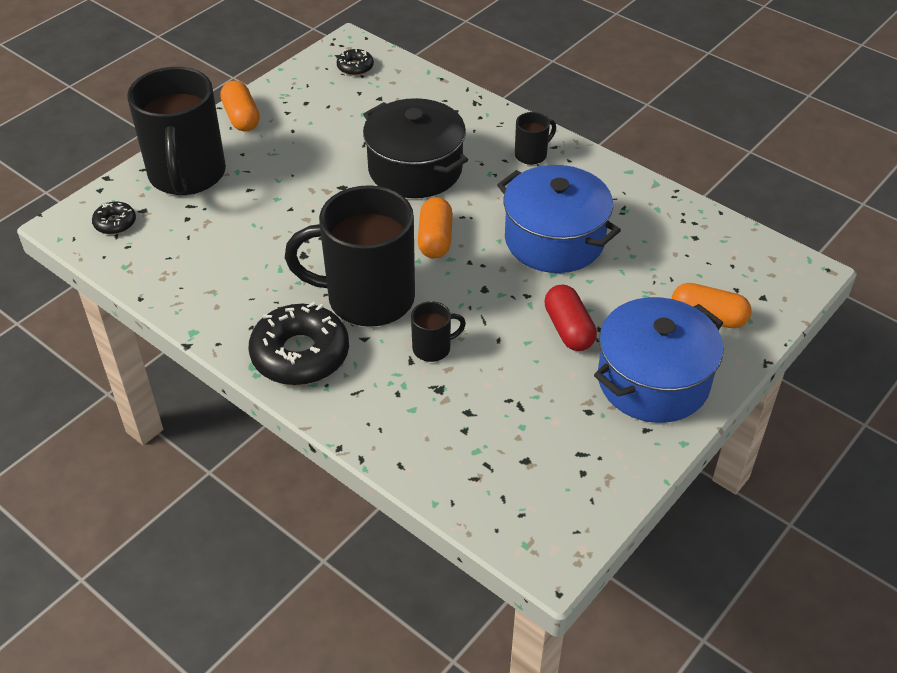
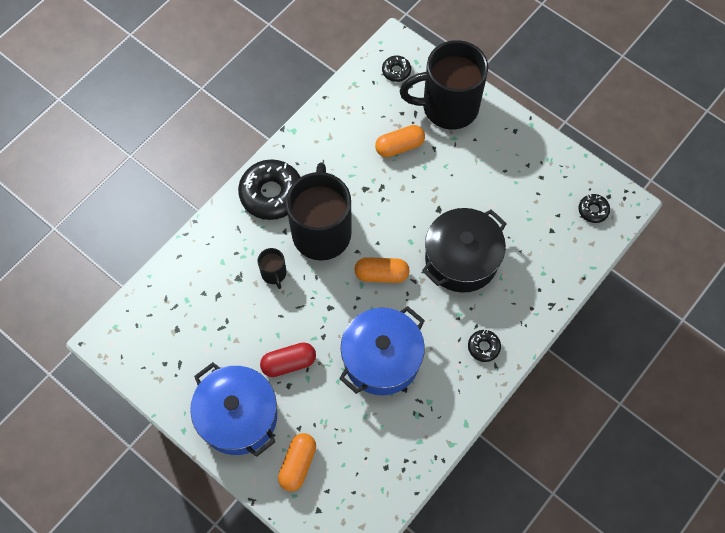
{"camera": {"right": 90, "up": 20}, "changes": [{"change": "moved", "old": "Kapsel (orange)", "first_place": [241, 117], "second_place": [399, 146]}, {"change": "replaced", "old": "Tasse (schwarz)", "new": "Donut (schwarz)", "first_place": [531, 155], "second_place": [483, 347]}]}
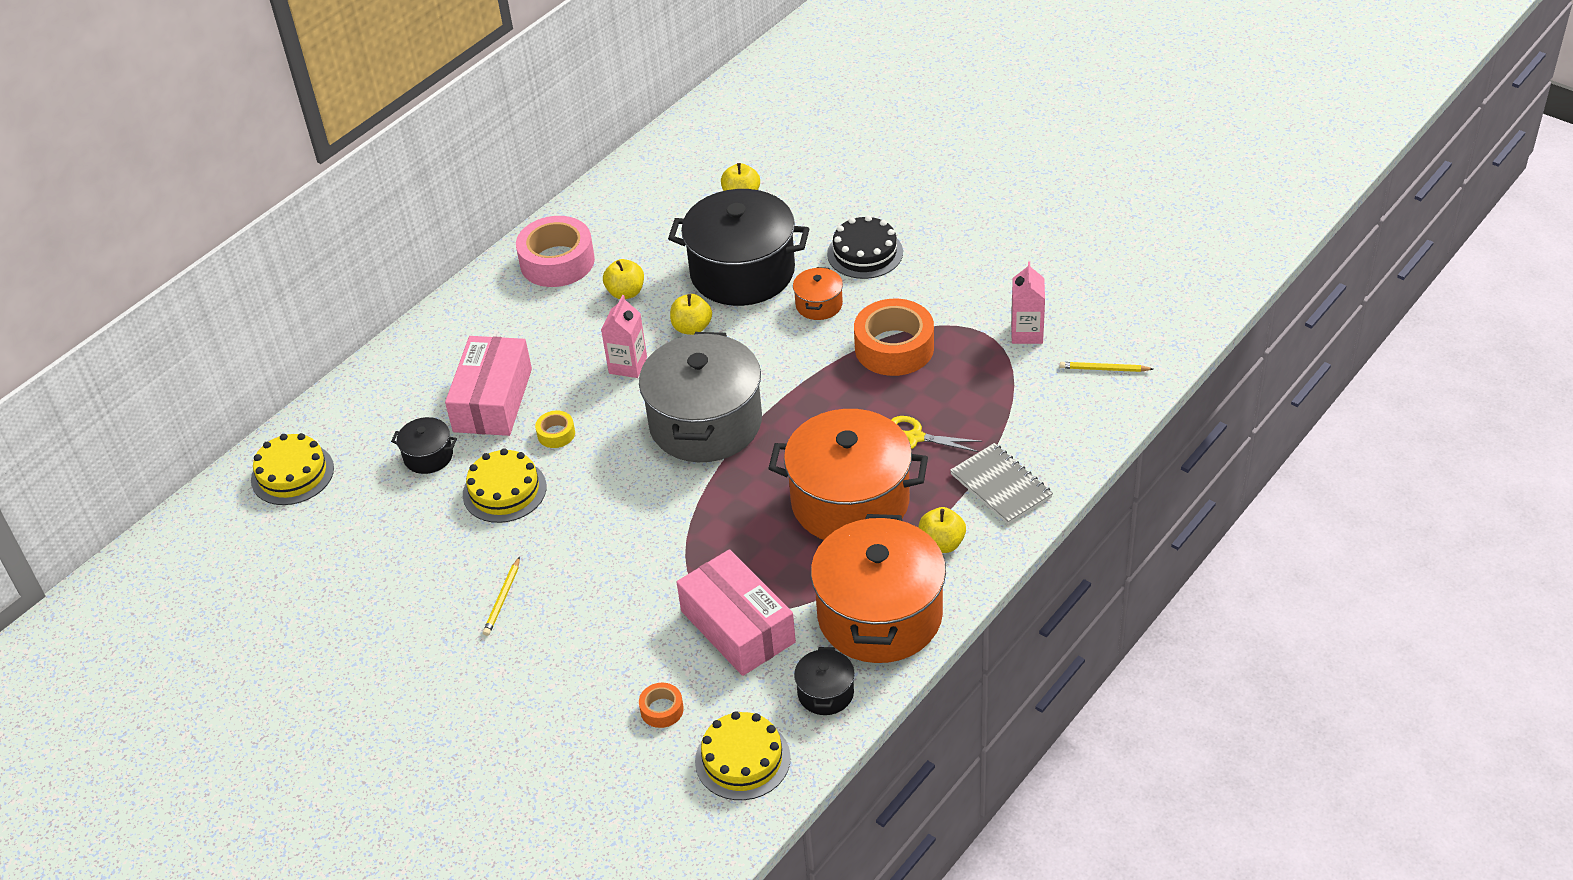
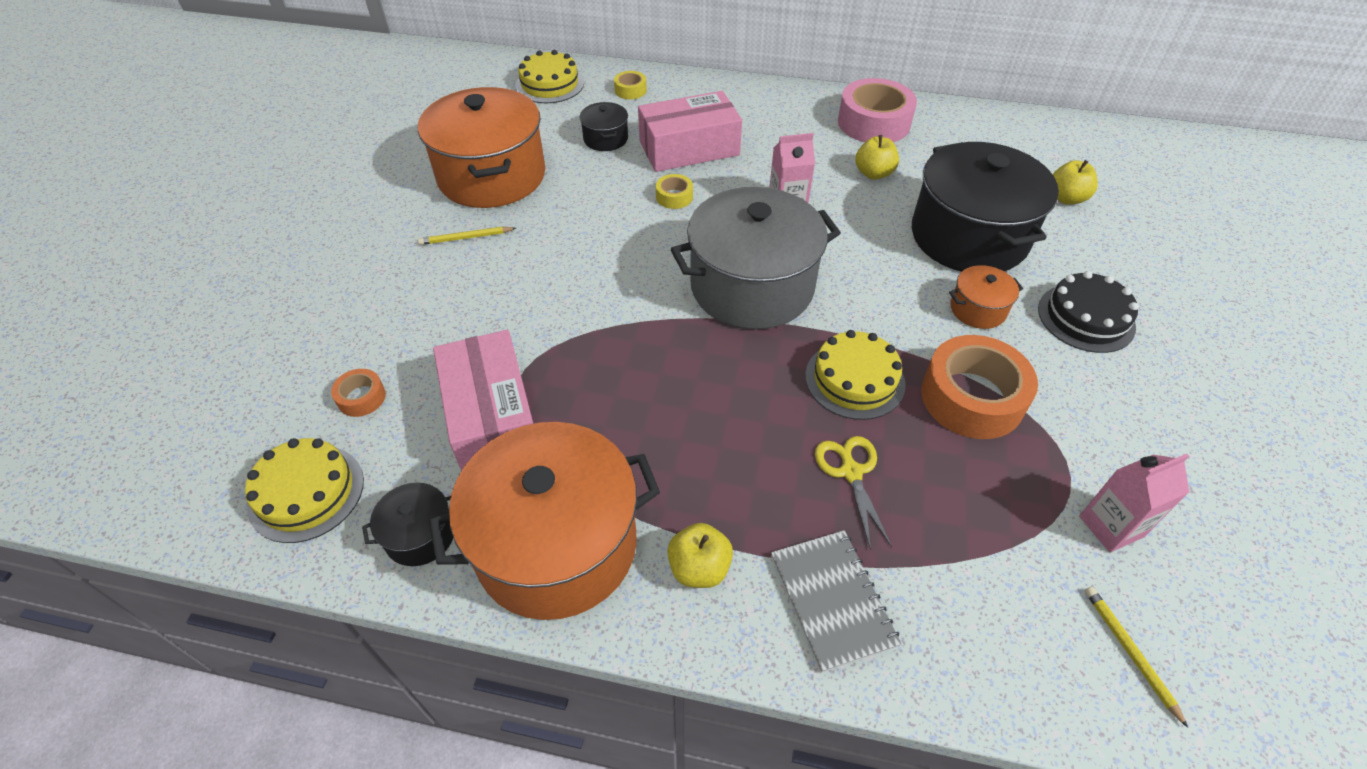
{"camera": {"right": 60, "up": 5}, "changes": [{"change": "removed", "old": "Apfel (gelb)", "first_place": [692, 328]}, {"change": "added", "new": "Klebeband (gelb)", "second_place": [630, 90]}, {"change": "moved", "old": "Kuchen (gelb)", "first_place": [504, 491], "second_place": [854, 379]}, {"change": "moved", "old": "Kochtopf (orange)", "first_place": [850, 501], "second_place": [492, 176]}, {"change": "turned", "old": "Schachtel (rosa)", "first_place": [738, 626], "second_place": [492, 416], "degrees": -45}, {"change": "turned", "old": "Notizbuch (grau)", "first_place": [1001, 486], "second_place": [832, 600], "degrees": -45}]}
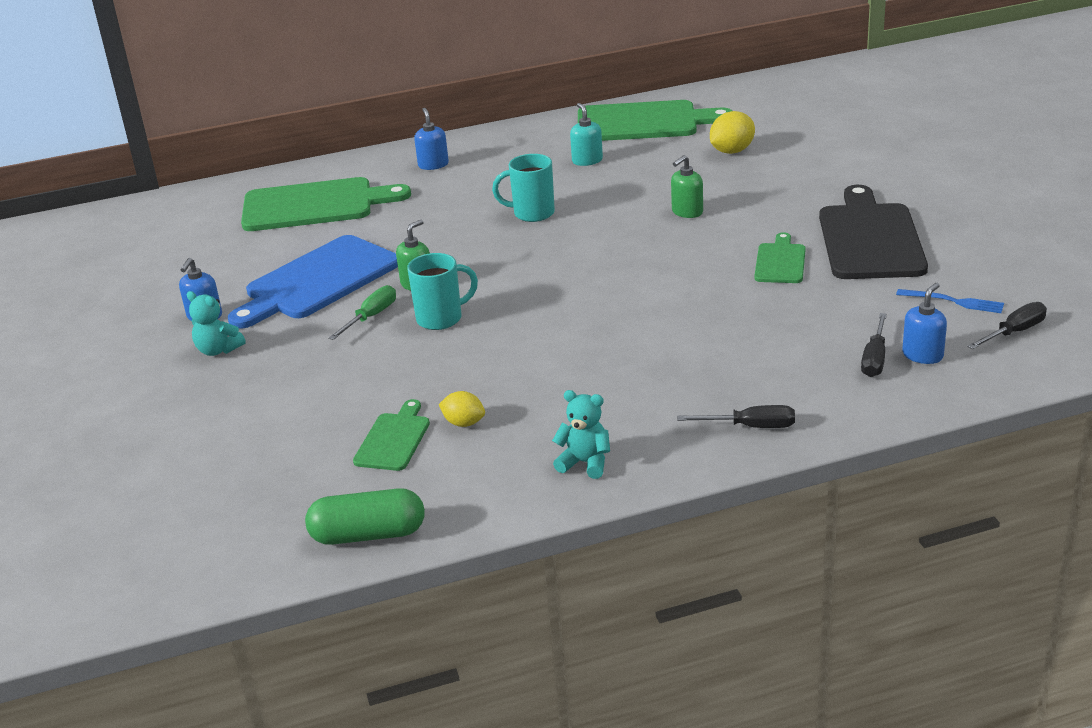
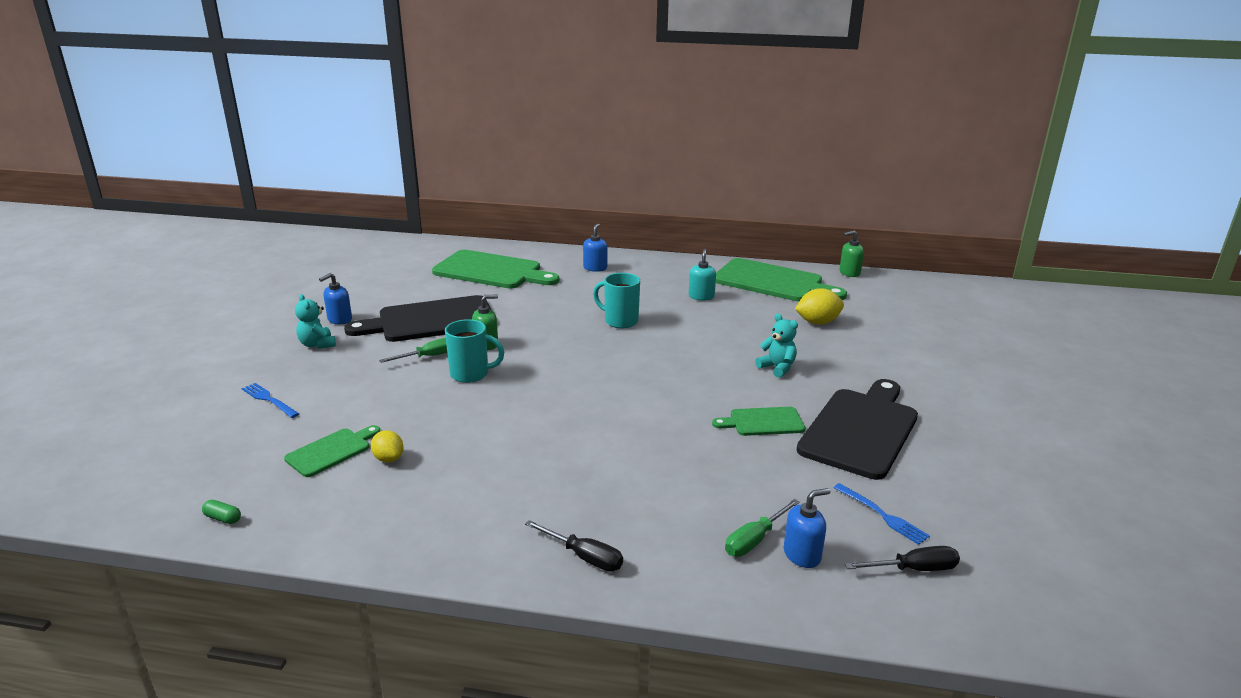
{"camera": {"right": 25, "up": -5}, "changes": [{"change": "added", "new": "Gabel (blau)", "second_place": [269, 400]}, {"change": "moved", "old": "Teddybär (türkis)", "first_place": [585, 463], "second_place": [777, 368]}, {"change": "moved", "old": "Seifenspender (grün)", "first_place": [687, 212], "second_place": [849, 273]}, {"change": "recoloured", "old": "Schneidebrett (blau)", "new": "Schneidebrett (schwarz)", "first_place": [318, 281], "second_place": [431, 320]}, {"change": "recoloured", "old": "Schraubenzieher (schwarz)", "new": "Schraubenzieher (grün)", "first_place": [875, 359], "second_place": [755, 540]}, {"change": "turned", "old": "Schneidebrett (grün)", "first_place": [780, 262], "second_place": [763, 422], "degrees": -135}, {"change": "resized", "old": "Kapsel (grün)", "first_place": [368, 535], "second_place": [223, 518], "factor": 0.42}]}
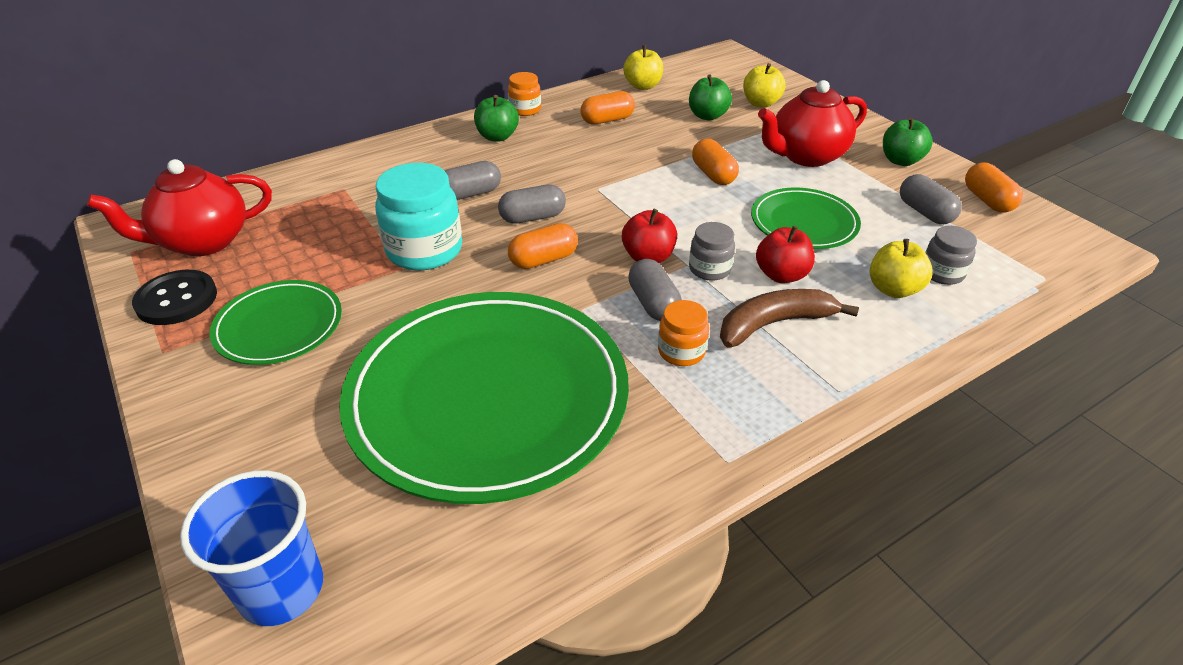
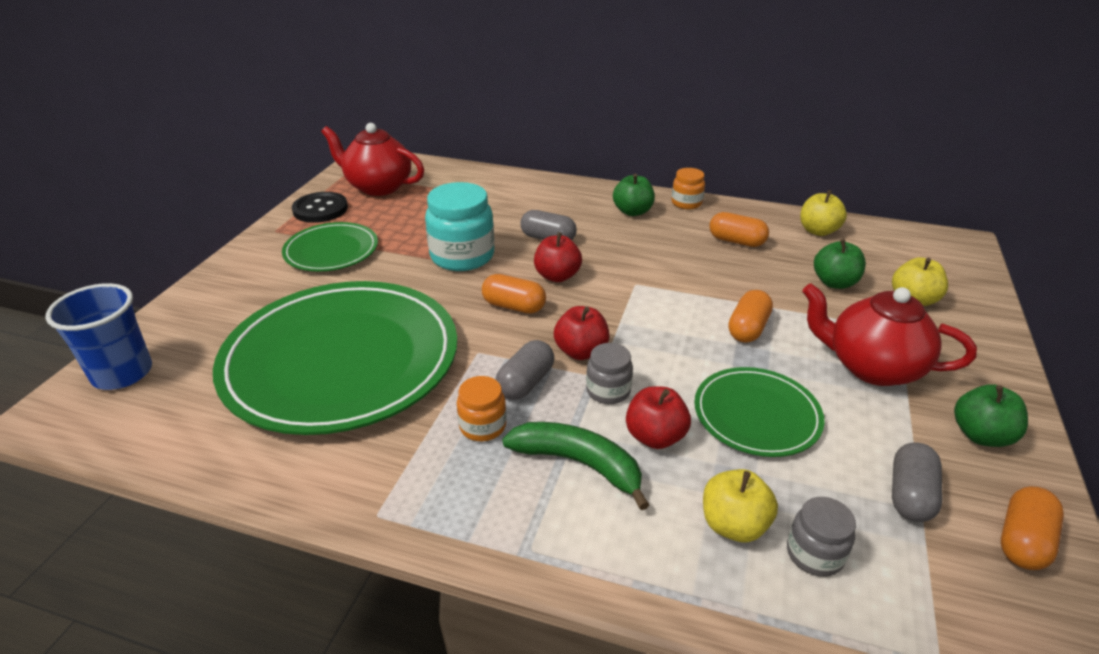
{"camera": {"right": 50, "up": -5}, "changes": [{"change": "replaced", "old": "Kapsel (grau)", "new": "Apfel (rot)", "first_place": [532, 217], "second_place": [557, 276]}, {"change": "recoloured", "old": "Banane (braun)", "new": "Banane (grün)", "first_place": [774, 324], "second_place": [578, 463]}]}
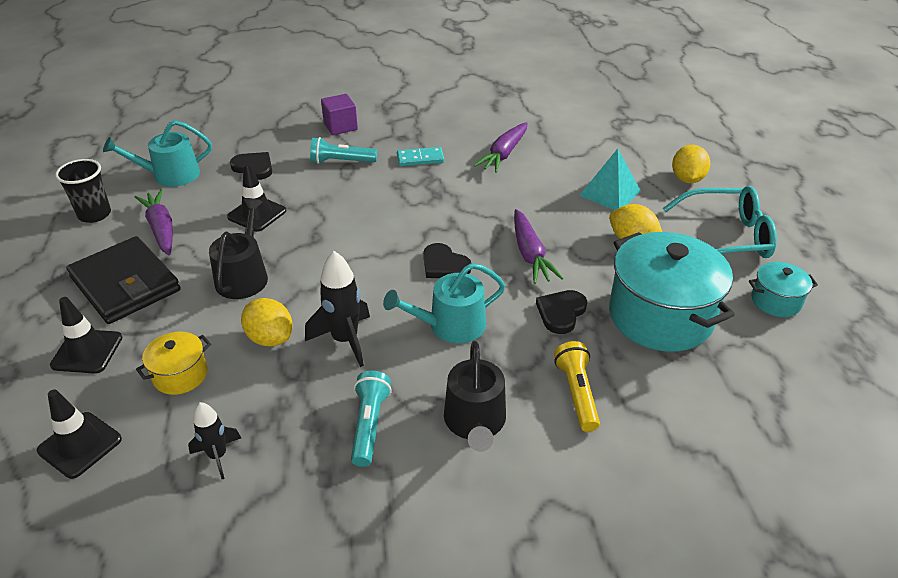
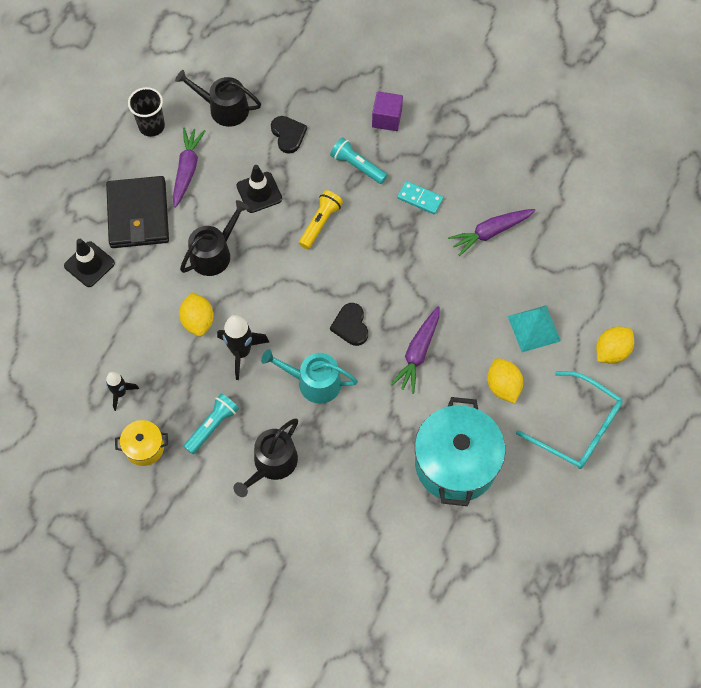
{"camera": {"right": 35, "up": 25}, "changes": [{"change": "removed", "old": "Leitkegel (schwarz)", "first_place": [80, 445]}, {"change": "removed", "old": "Herz (schwarz)", "first_place": [561, 313]}, {"change": "removed", "old": "Kochtopf (türkis)", "first_place": [775, 301]}, {"change": "moved", "old": "Kochtopf (gelb)", "first_place": [180, 375], "second_place": [144, 447]}, {"change": "moved", "old": "Taschenlampe (gelb)", "first_place": [577, 393], "second_place": [320, 223]}, {"change": "recoloured", "old": "Gießkanne (türkis)", "new": "Gießkanne (schwarz)", "first_place": [170, 175], "second_place": [224, 108]}]}
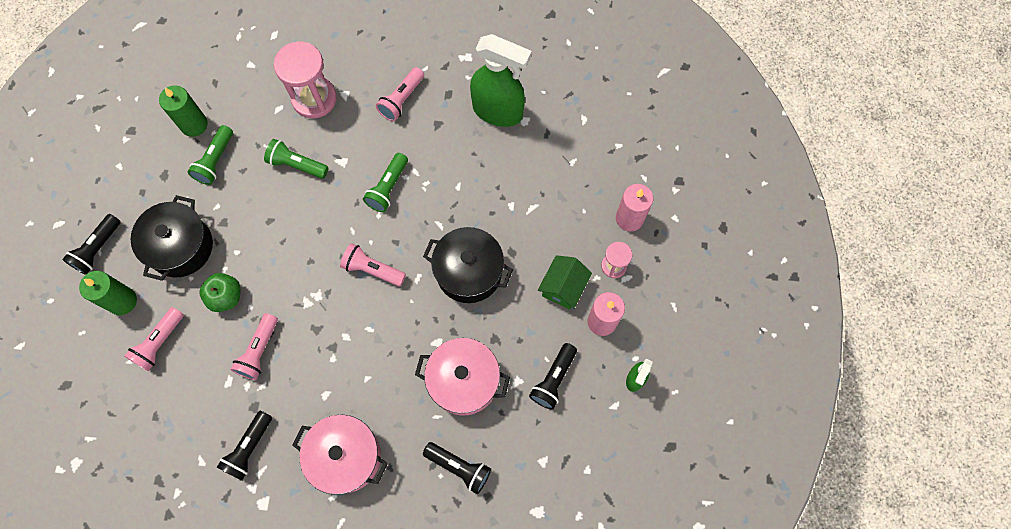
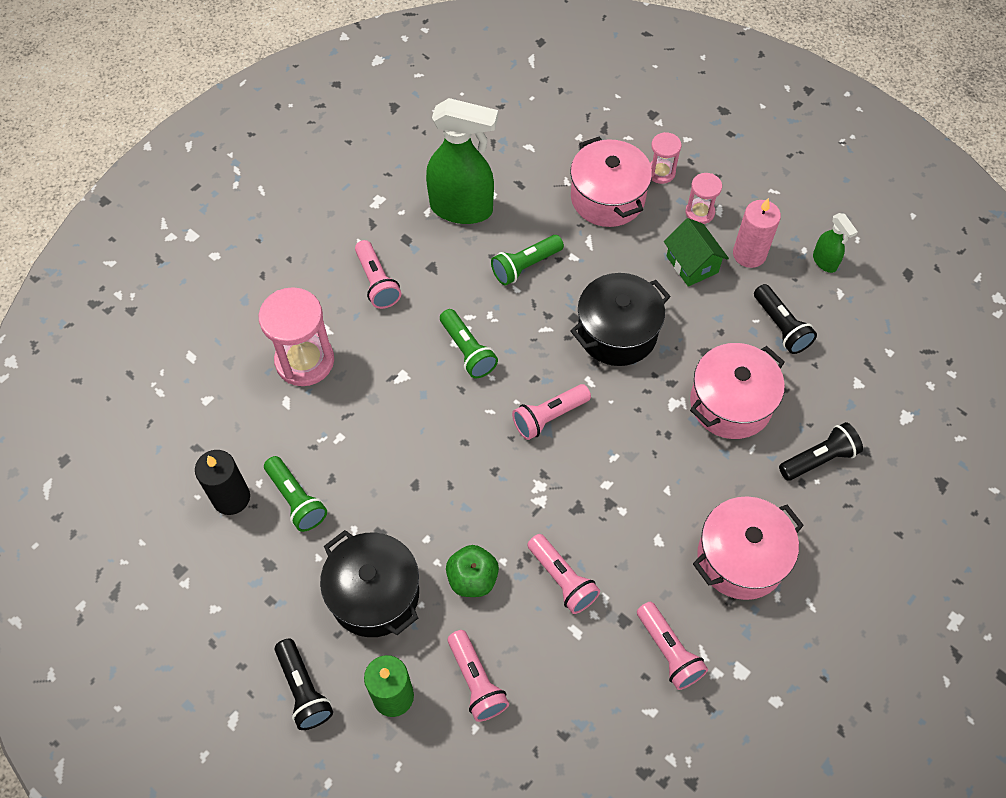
{"camera": {"right": -55, "up": -10}, "changes": [{"change": "added", "new": "Kochtopf (rosa)", "second_place": [607, 198]}, {"change": "moved", "old": "Taschenlampe (grün)", "first_place": [297, 165], "second_place": [525, 266]}, {"change": "replaced", "old": "Kerze (rosa)", "new": "Sanduhr (rosa)", "first_place": [629, 218], "second_place": [661, 172]}, {"change": "recoloured", "old": "Kerze (grün)", "new": "Kerze (schwarz)", "first_place": [194, 124], "second_place": [231, 498]}, {"change": "recoloured", "old": "Taschenlampe (schwarz)", "new": "Taschenlampe (rosa)", "first_place": [249, 448], "second_place": [668, 651]}, {"change": "turned", "old": "Sprühflasche (grün)", "first_place": [498, 111], "second_place": [462, 209], "degrees": 45}]}
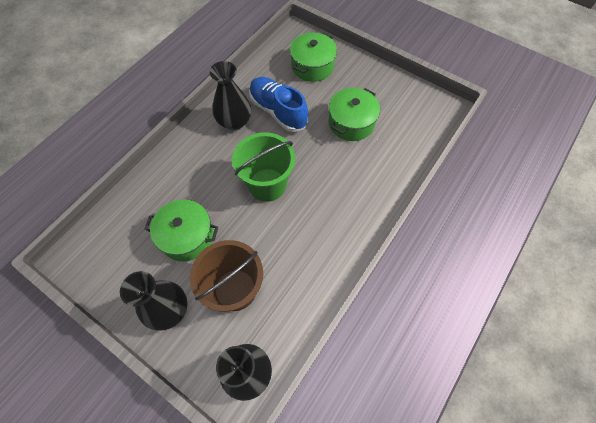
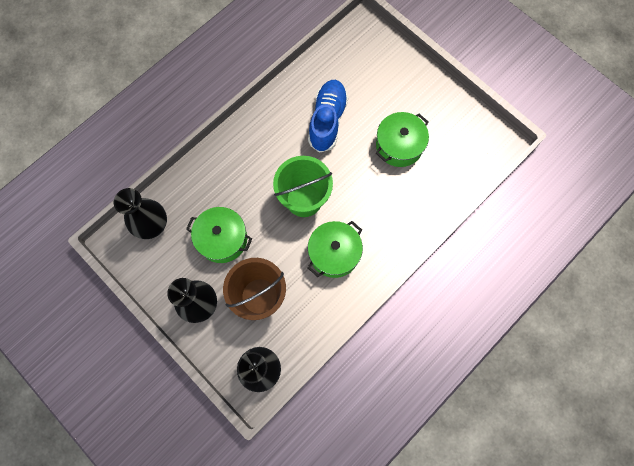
{"camera": {"right": 10, "up": 10}, "changes": [{"change": "moved", "old": "Vase (schwarz)", "first_place": [234, 122], "second_place": [151, 224]}, {"change": "moved", "old": "Kochtopf (grün)", "first_place": [312, 66], "second_place": [334, 253]}, {"change": "turned", "old": "Schuh (blau)", "first_place": [278, 111], "second_place": [327, 120], "degrees": 45}]}
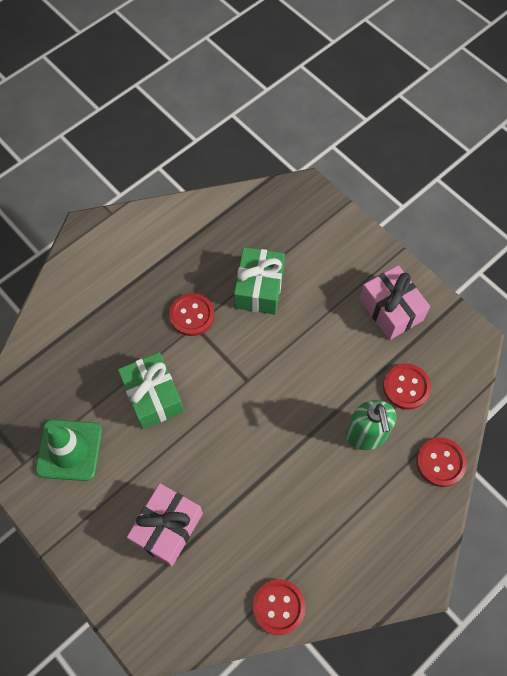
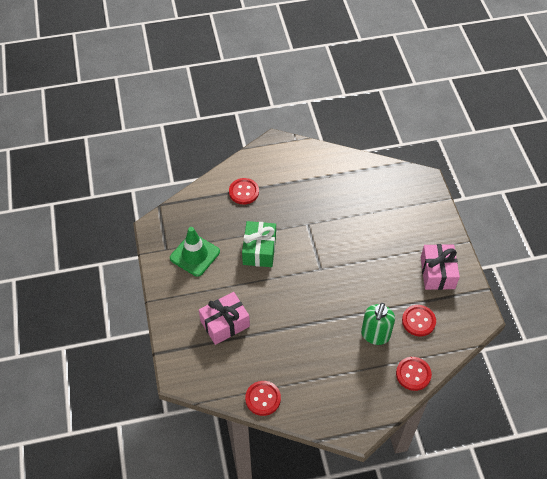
{"camera": {"right": 30, "up": -10}, "changes": [{"change": "removed", "old": "Geschenk (grün)", "first_place": [259, 288]}, {"change": "moved", "old": "Knopf (rot)", "first_place": [192, 315], "second_place": [244, 192]}]}
